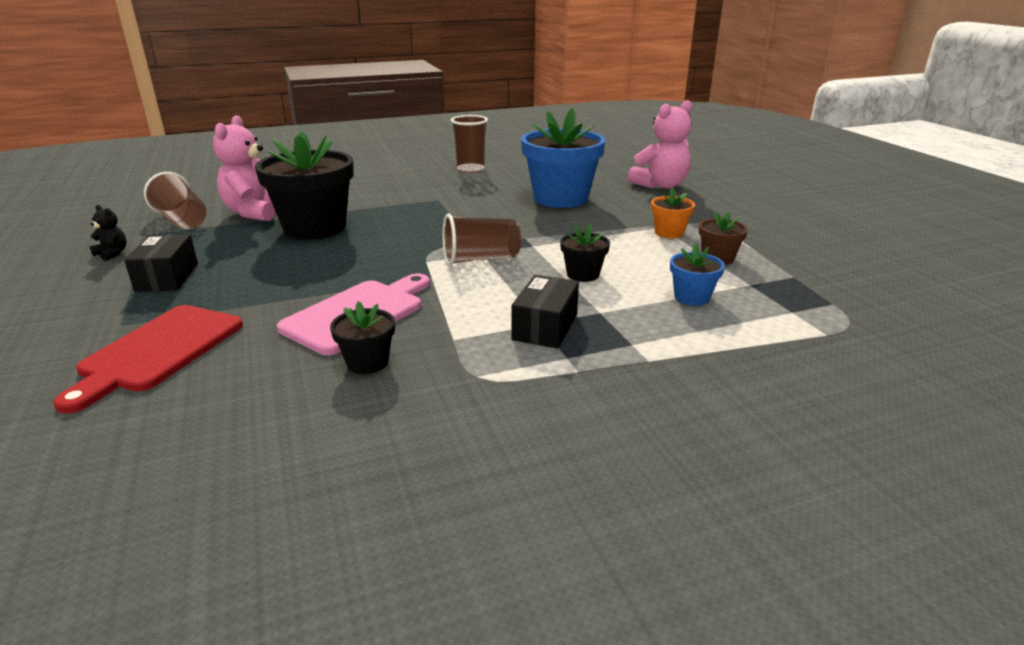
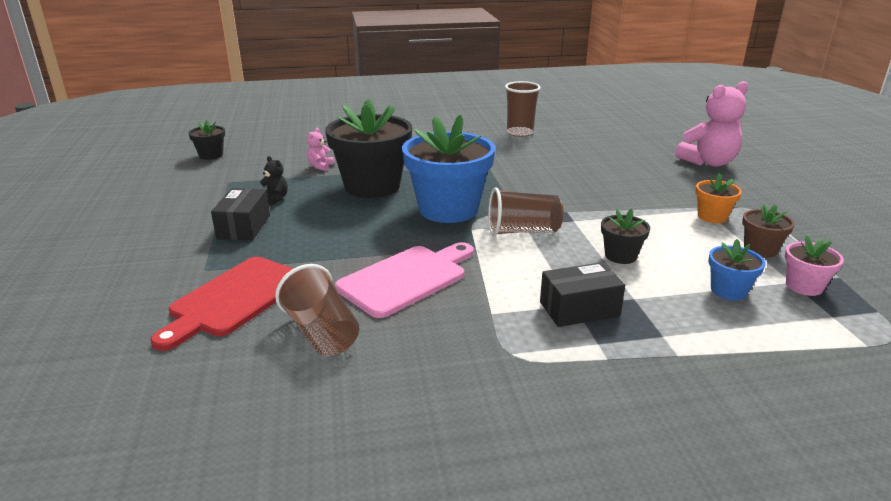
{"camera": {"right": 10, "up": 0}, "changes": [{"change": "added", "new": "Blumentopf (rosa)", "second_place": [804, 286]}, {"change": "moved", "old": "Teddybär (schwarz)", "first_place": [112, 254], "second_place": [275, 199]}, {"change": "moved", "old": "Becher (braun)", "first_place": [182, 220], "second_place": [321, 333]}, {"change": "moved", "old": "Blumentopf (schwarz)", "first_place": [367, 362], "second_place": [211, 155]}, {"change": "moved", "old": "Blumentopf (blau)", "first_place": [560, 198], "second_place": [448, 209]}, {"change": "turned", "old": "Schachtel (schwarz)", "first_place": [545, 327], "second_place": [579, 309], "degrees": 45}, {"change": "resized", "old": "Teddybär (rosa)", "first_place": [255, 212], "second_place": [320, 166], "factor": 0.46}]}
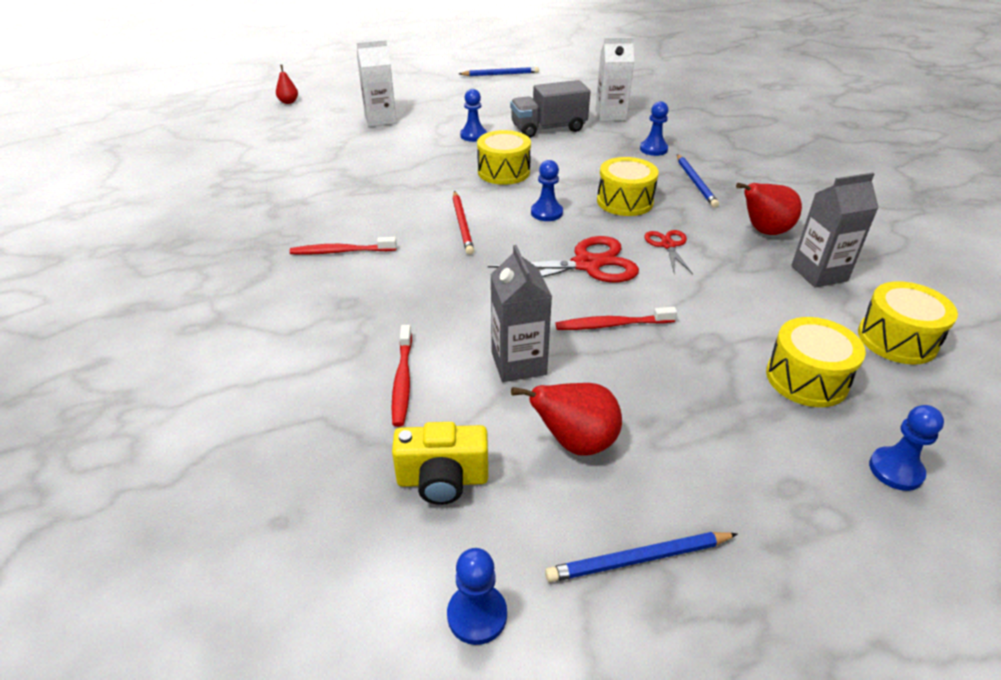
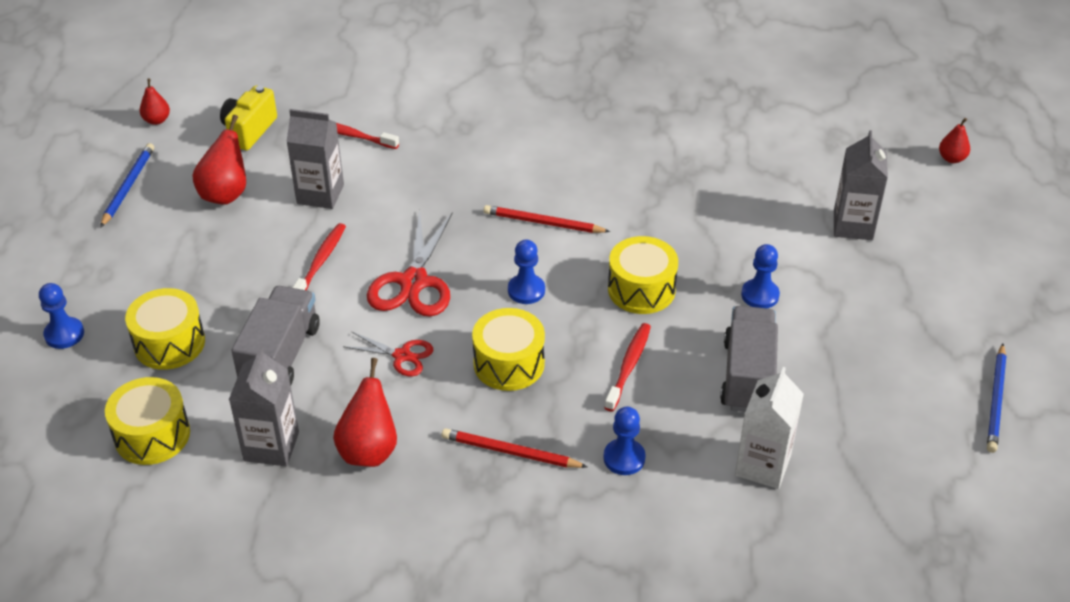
{"camera": {"right": 115, "up": 5}, "changes": [{"change": "added", "new": "Lastwagen (grau)", "second_place": [280, 355]}, {"change": "moved", "old": "Zahnbürste (rot)", "first_place": [341, 251], "second_place": [629, 366]}, {"change": "replaced", "old": "Bauer (blau)", "new": "Birne (rot)", "first_place": [477, 615], "second_place": [157, 120]}, {"change": "recoloured", "old": "Getränkekarton (weiß)", "new": "Getränkekarton (grau)", "first_place": [380, 120], "second_place": [853, 225]}, {"change": "recoloured", "old": "Bleistift (blau)", "new": "Bleistift (rot)", "first_place": [695, 182], "second_place": [510, 452]}]}
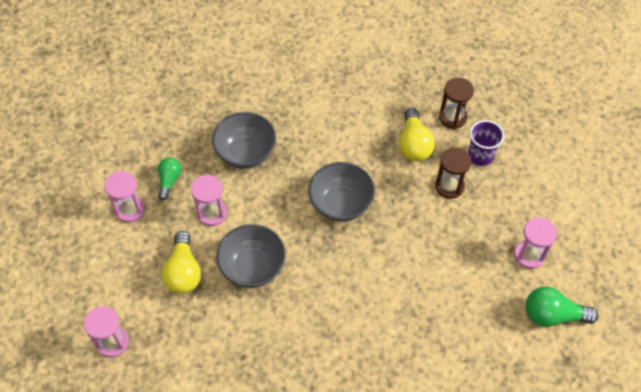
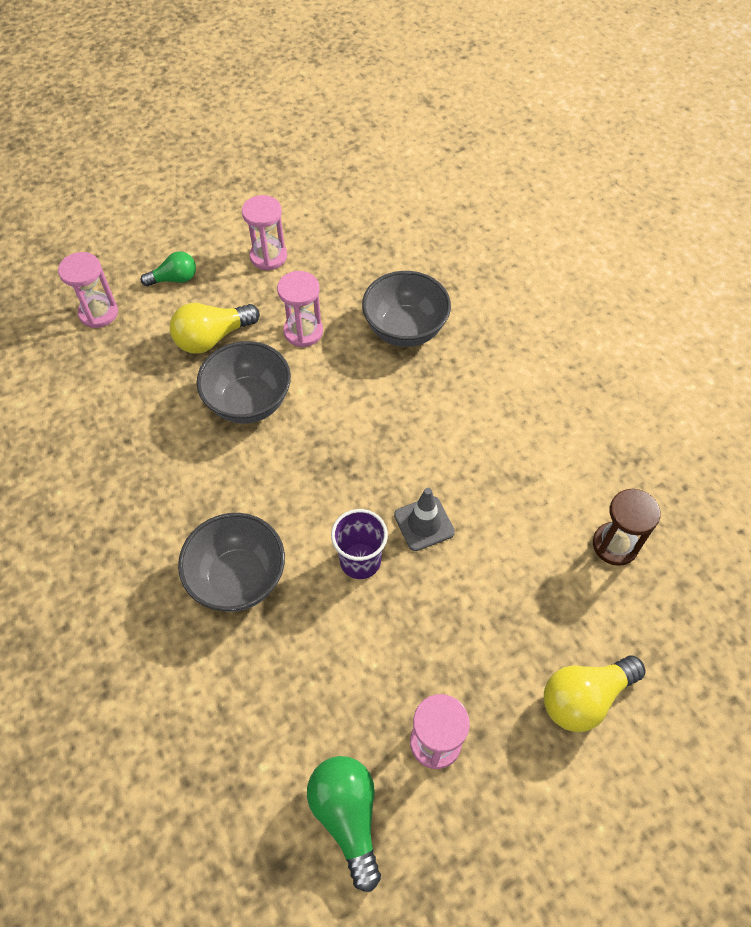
{"camera": {"right": 65, "up": 0}, "changes": [{"change": "removed", "old": "Sanduhr (braun)", "first_place": [449, 186]}, {"change": "added", "new": "Leitkegel (grau)", "second_place": [424, 523]}, {"change": "moved", "old": "Glühbirne (grün)", "first_place": [169, 180], "second_place": [174, 279]}, {"change": "moved", "old": "Schüssel (grau)", "first_place": [341, 204], "second_place": [238, 578]}, {"change": "moved", "old": "Glühbirne (gelb)", "first_place": [414, 144], "second_place": [584, 698]}, {"change": "moved", "old": "Becher (lila)", "first_place": [480, 156], "second_place": [360, 561]}]}
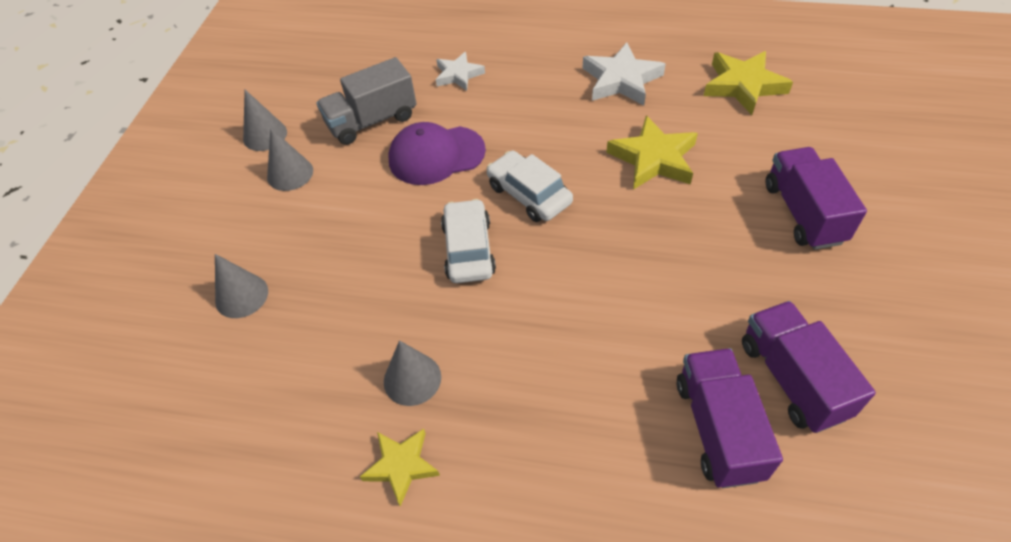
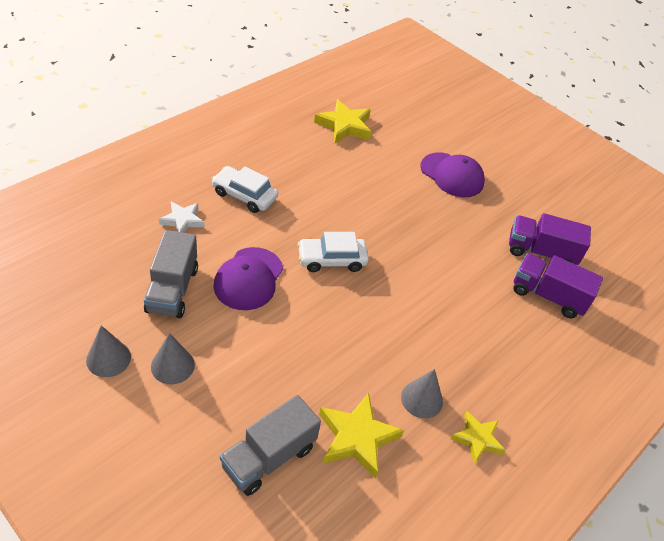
{"camera": {"right": -65, "up": -5}, "changes": [{"change": "removed", "old": "Stern (weiß)", "first_place": [621, 80]}, {"change": "moved", "old": "Auto (weiß)", "first_place": [468, 249], "second_place": [244, 195]}, {"change": "moved", "old": "Stern (gelb)", "first_place": [653, 159], "second_place": [357, 438]}, {"change": "replaced", "old": "Kegel (grau)", "new": "Lastwagen (grau)", "first_place": [241, 296], "second_place": [269, 457]}, {"change": "replaced", "old": "Lastwagen (lila)", "new": "Kappe (lila)", "first_place": [803, 213], "second_place": [452, 175]}]}
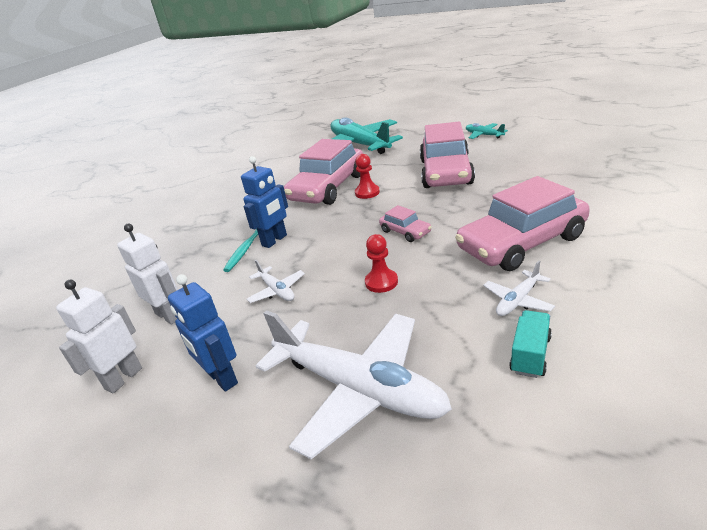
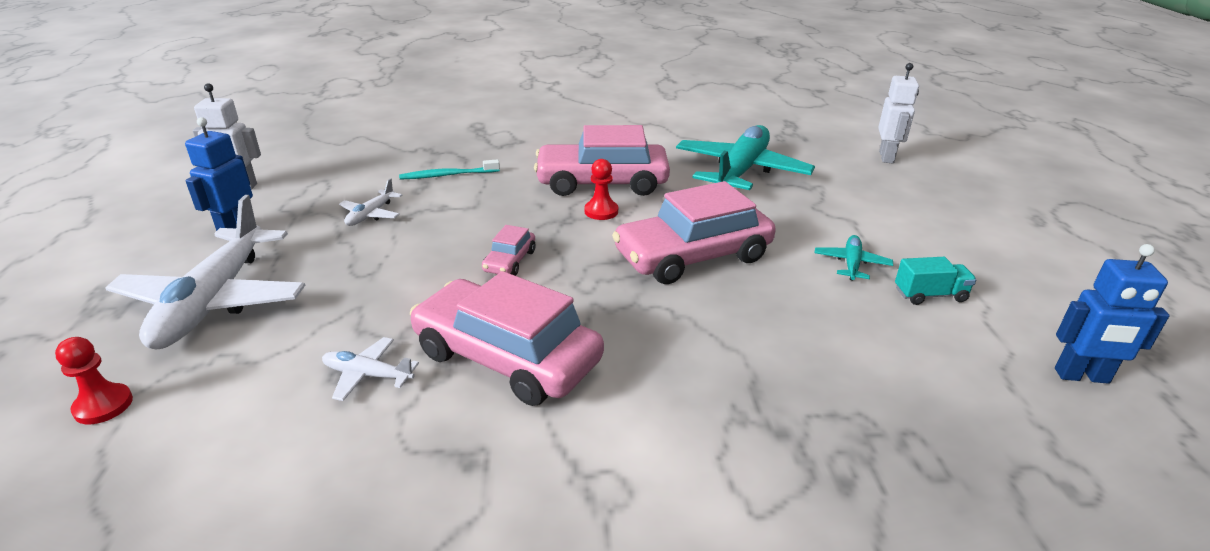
{"camera": {"right": 55, "up": 0}, "changes": [{"change": "moved", "old": "Roboter (weiß)", "first_place": [169, 315], "second_place": [886, 157]}, {"change": "moved", "old": "Roboter (blau)", "first_place": [274, 240], "second_place": [1082, 376]}, {"change": "moved", "old": "Bauer (rot)", "first_place": [381, 282], "second_place": [103, 405]}, {"change": "moved", "old": "Lastwagen (türkis)", "first_place": [530, 354], "second_place": [930, 295]}]}
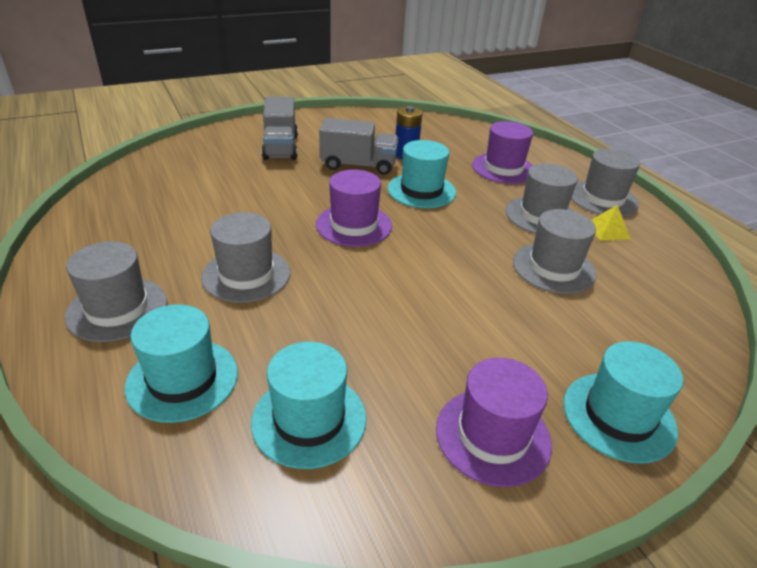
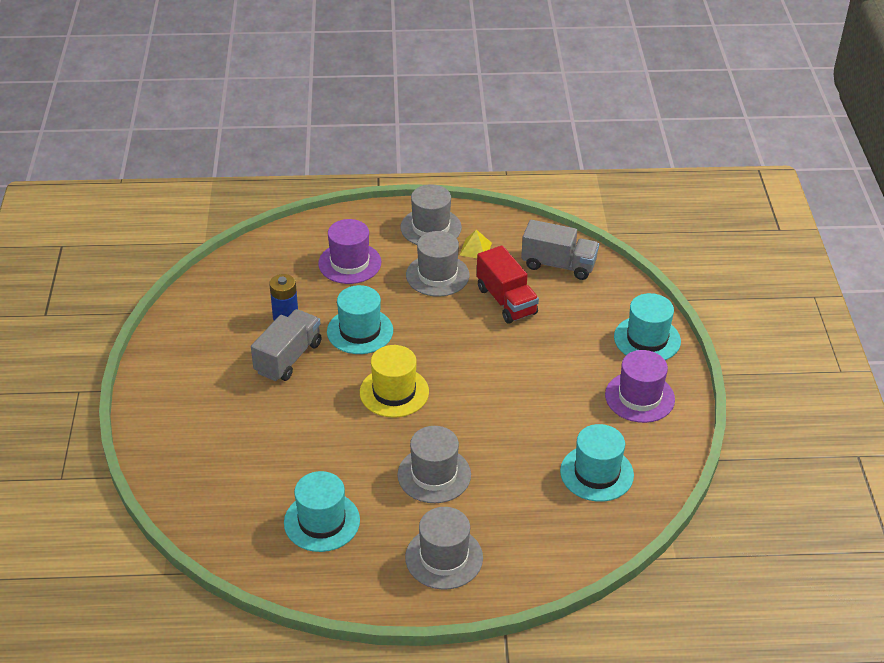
{"camera": {"right": -65, "up": 5}, "changes": [{"change": "moved", "old": "Hut (türkis)", "first_place": [182, 379], "second_place": [322, 521]}, {"change": "moved", "old": "Lastwagen (grau)", "first_place": [280, 147], "second_place": [558, 265]}, {"change": "replaced", "old": "Hut (grau)", "new": "Lastwagen (rot)", "first_place": [553, 268], "second_place": [506, 301]}, {"change": "recoloured", "old": "Hut (lila)", "new": "Hut (gelb)", "first_place": [354, 225], "second_place": [394, 392]}]}
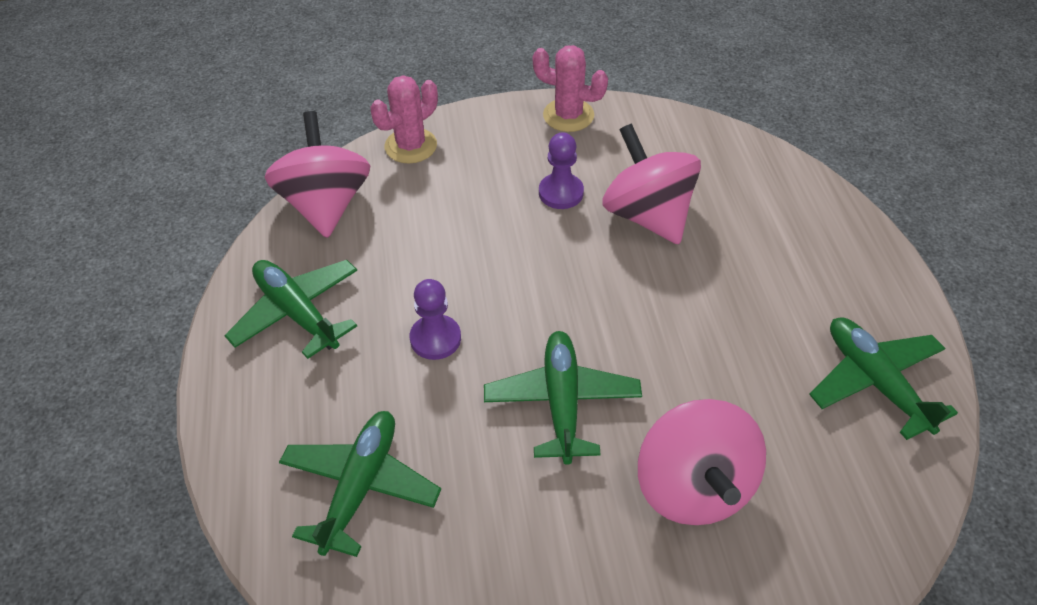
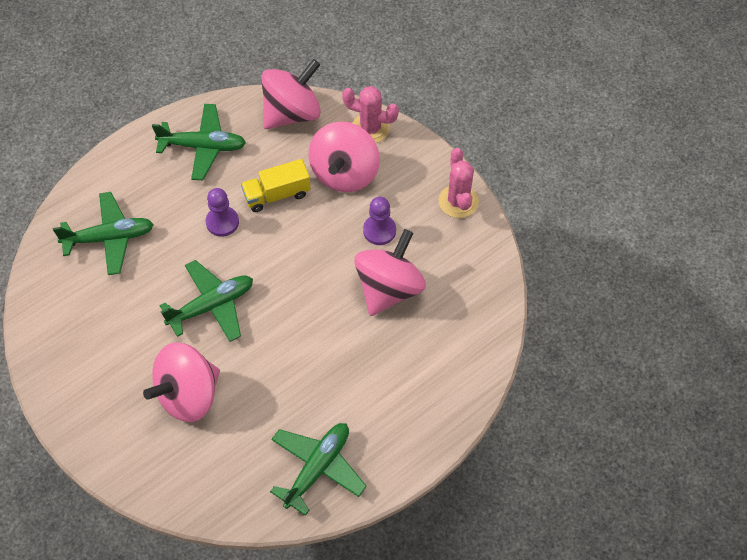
{"camera": {"right": 60, "up": 10}, "changes": [{"change": "added", "new": "Lastwagen (gelb)", "second_place": [277, 194]}, {"change": "added", "new": "Kreisel (rosa)", "second_place": [344, 173]}, {"change": "turned", "old": "Flugzeug (grün)", "first_place": [297, 313], "second_place": [203, 147], "degrees": 75}]}
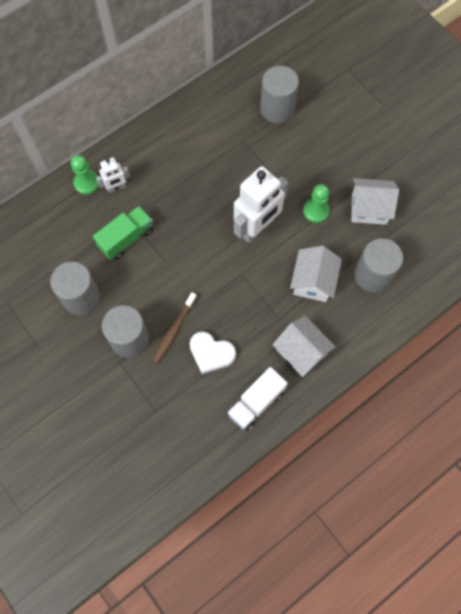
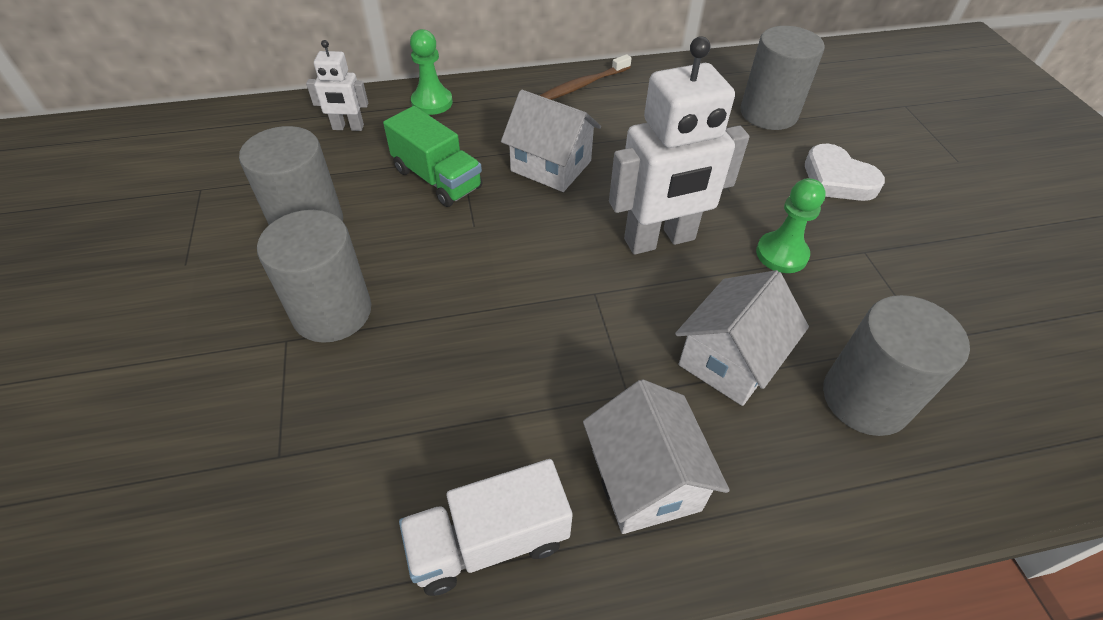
{"camera": {"right": 25, "up": -20}, "changes": [{"change": "moved", "old": "Roboter (weiß)", "first_place": [116, 188], "second_place": [348, 127]}, {"change": "moved", "old": "Zahnbürste (braun)", "first_place": [174, 330], "second_place": [582, 85]}, {"change": "moved", "old": "Herz (weiß)", "first_place": [211, 353], "second_place": [837, 179]}, {"change": "moved", "old": "Haus (weiß)", "first_place": [369, 209], "second_place": [551, 166]}, {"change": "turned", "old": "Lastwagen (grün)", "first_place": [126, 238], "second_place": [437, 179], "degrees": 60}]}
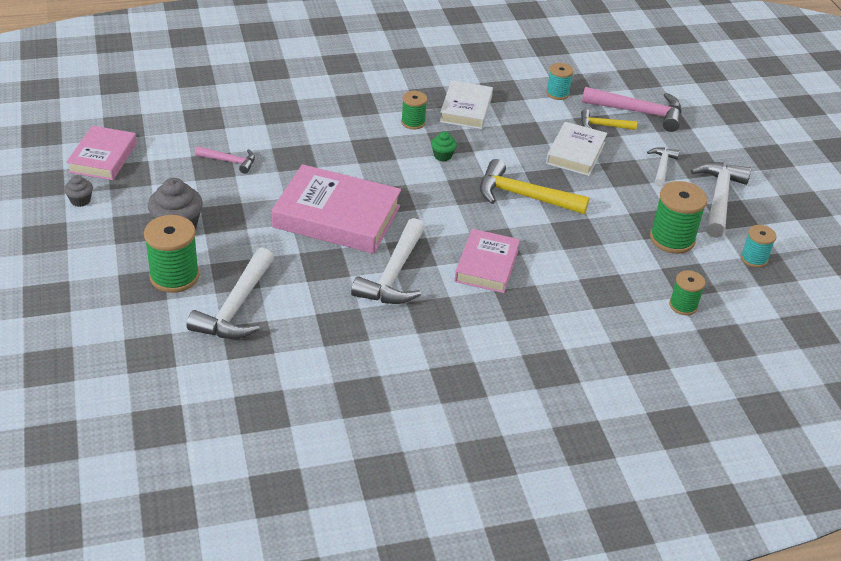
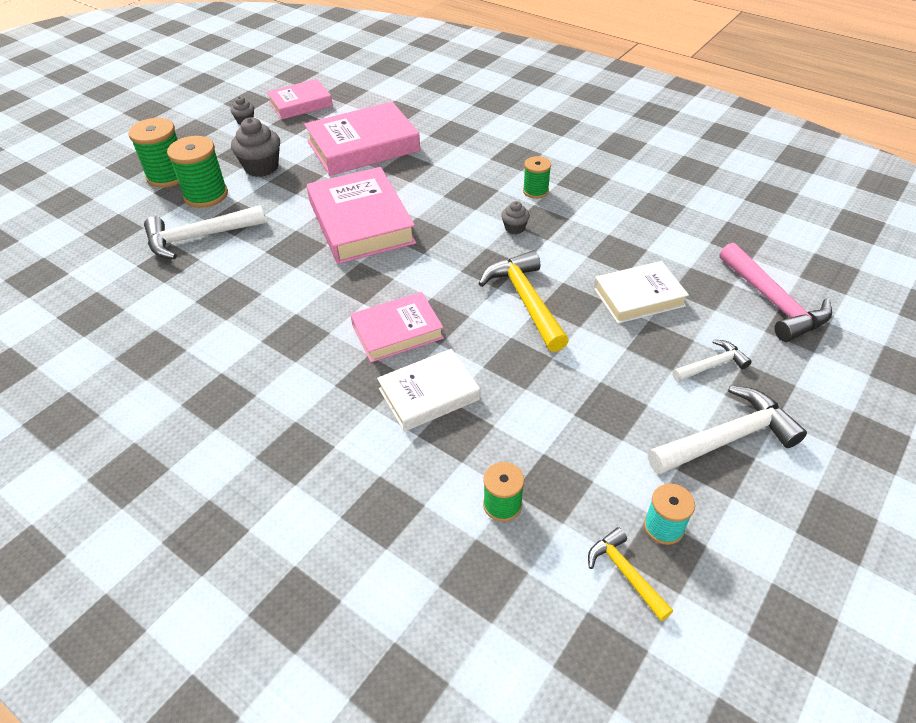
{"camera": {"right": 55, "up": 5}, "changes": [{"change": "removed", "old": "Hammer (weiß)", "first_place": [394, 274]}, {"change": "removed", "old": "Garnrolle (türkis)", "first_place": [557, 93]}, {"change": "moved", "old": "Buch (weiß)", "first_place": [465, 109], "second_place": [429, 394]}, {"change": "moved", "old": "Hammer (gelb)", "first_place": [603, 125], "second_place": [625, 573]}, {"change": "moved", "old": "Garnrolle (grün)", "first_place": [672, 239], "second_place": [168, 176]}, {"change": "replaced", "old": "Hammer (rosa)", "new": "Buch (rosa)", "first_place": [230, 161], "second_place": [363, 146]}, {"change": "recoloured", "old": "Muffin (grün)", "new": "Muffin (grau)", "first_place": [442, 156], "second_place": [514, 228]}]}
